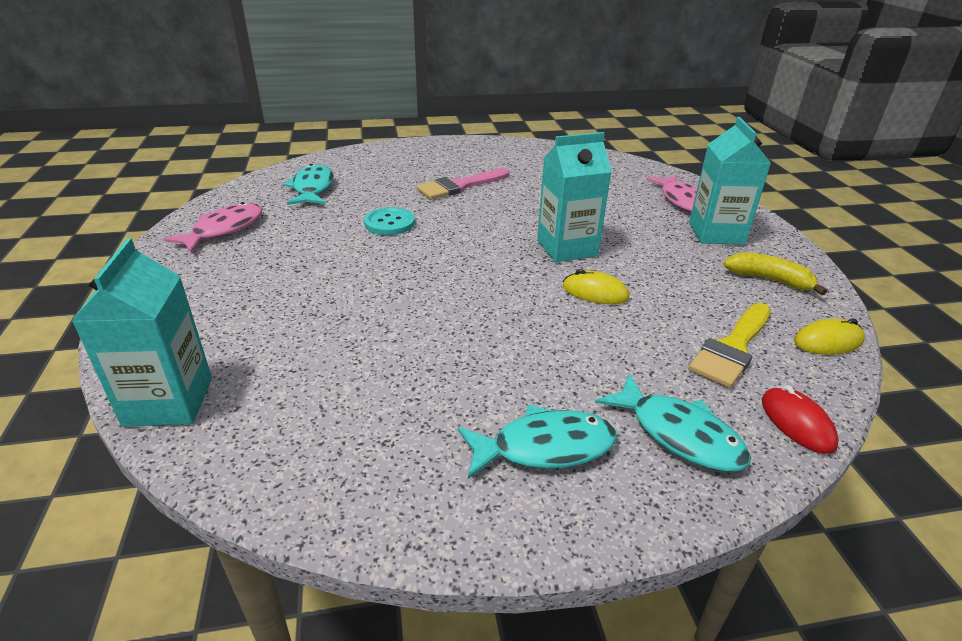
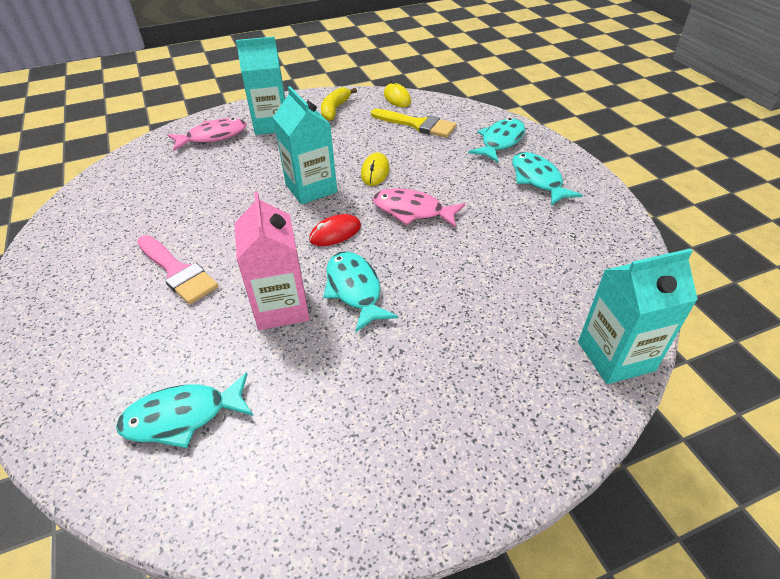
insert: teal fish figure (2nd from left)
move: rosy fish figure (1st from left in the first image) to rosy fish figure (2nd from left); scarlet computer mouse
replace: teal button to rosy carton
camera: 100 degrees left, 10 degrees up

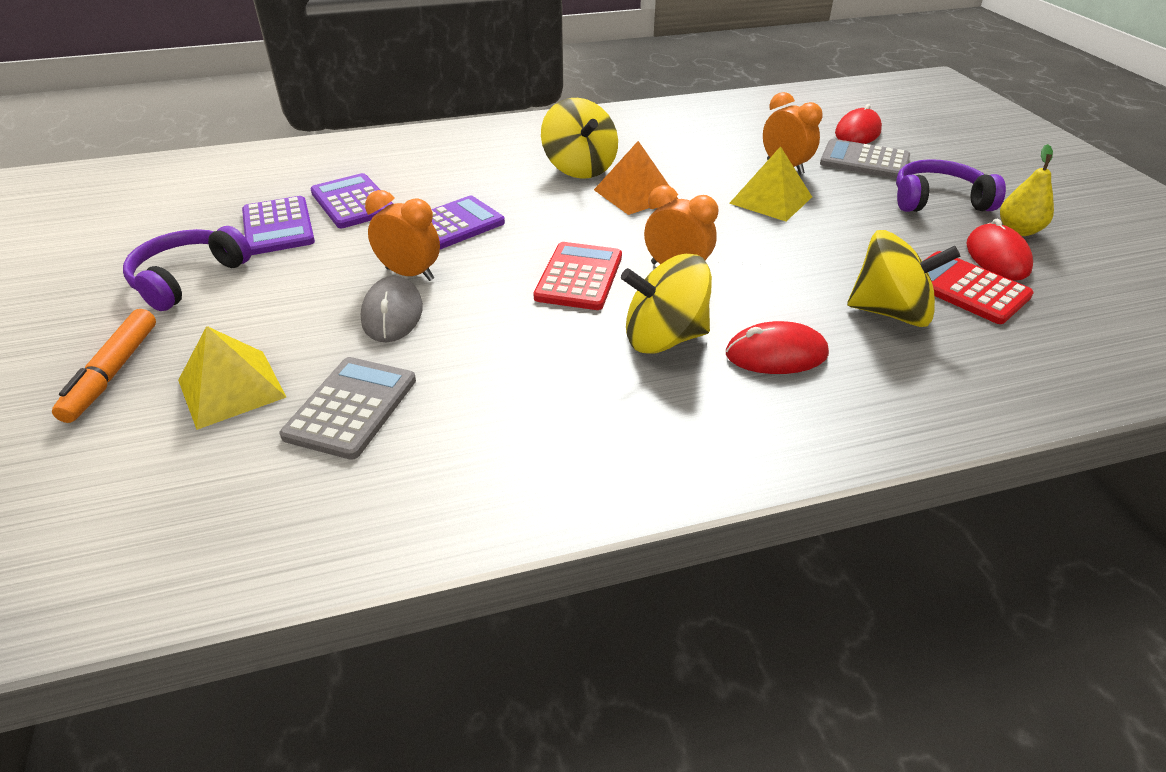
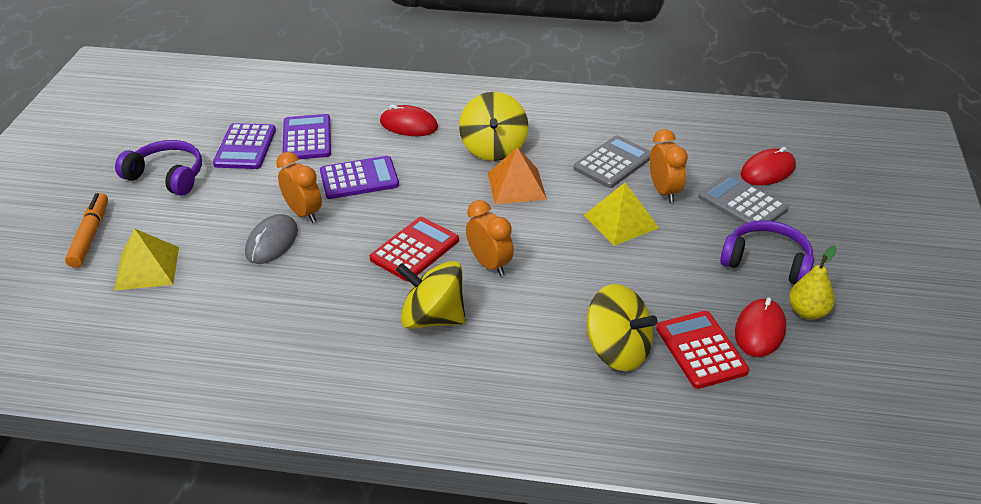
move: ash-grey adding machine (1st from left); scarlet computer mouse (1st from left)
rotate: bright orange marker pen 150 degrees clockwise; violet headset (1st from left) 60 degrees clockwise
camera: 25 degrees right, 0 degrees up

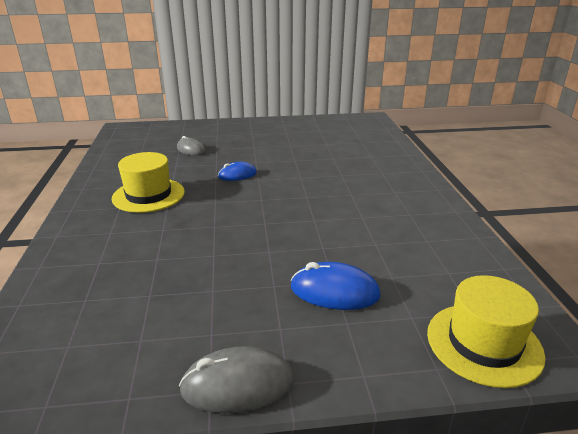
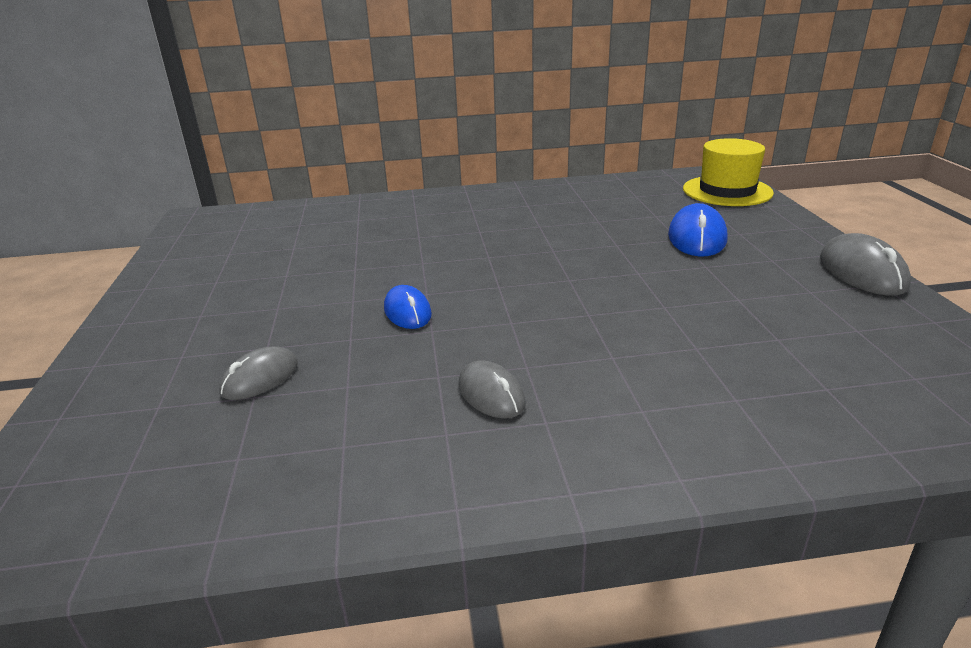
replace: yellow tall hat (1st from left) to ash-grey computer mouse (2nd from left)
camera: 90 degrees left, 0 degrees up

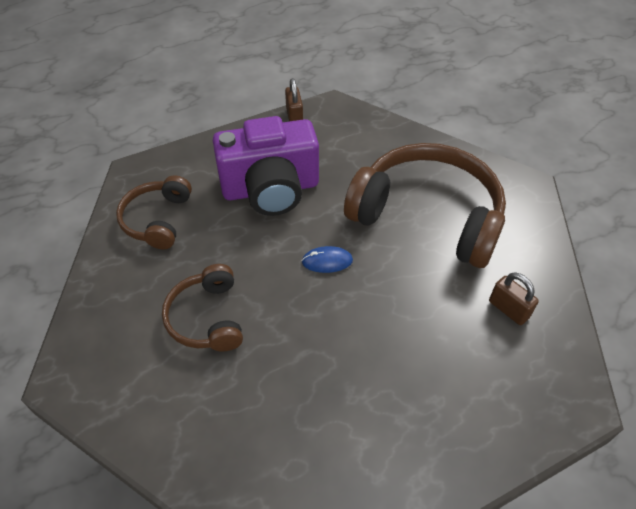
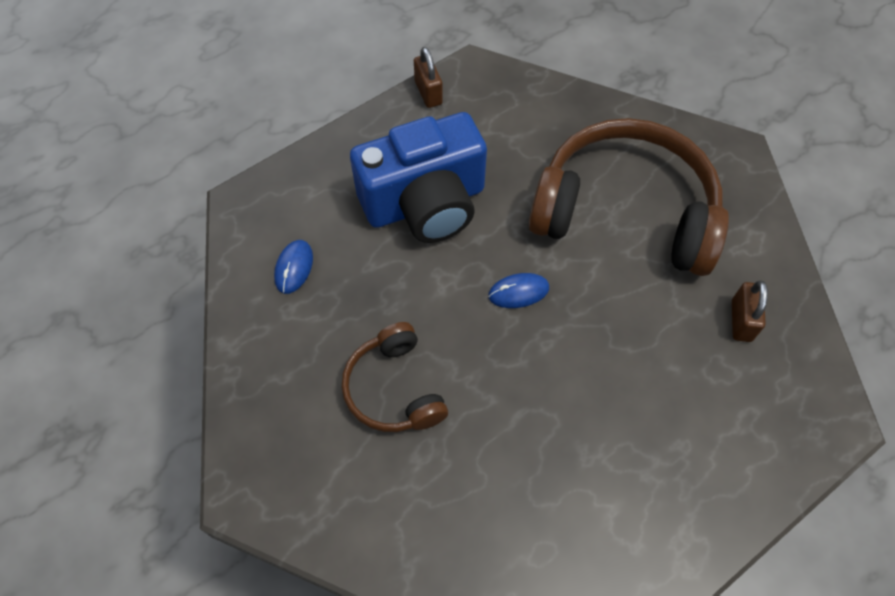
replace: dark brown headset (1st from left) to blue computer mouse (1st from left)
recolor: violet camera to blue camera
rotate: dark brown padlock (2nd from left) 60 degrees clockwise
camera: 10 degrees left, 10 degrees up

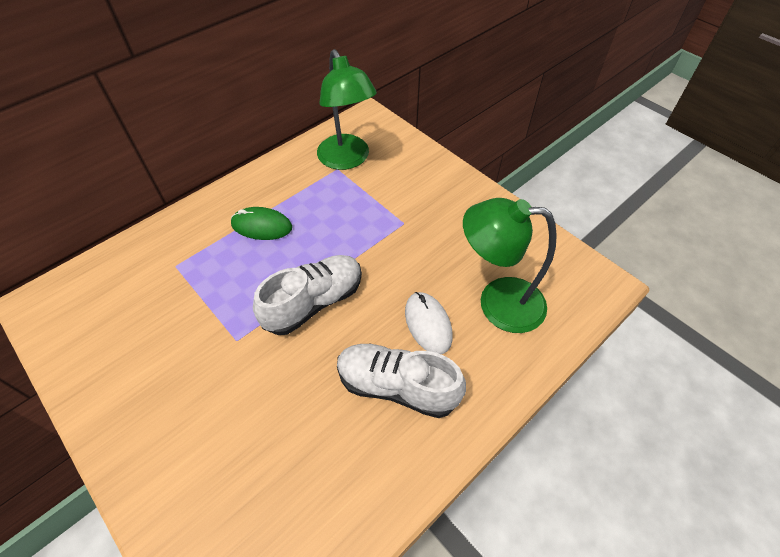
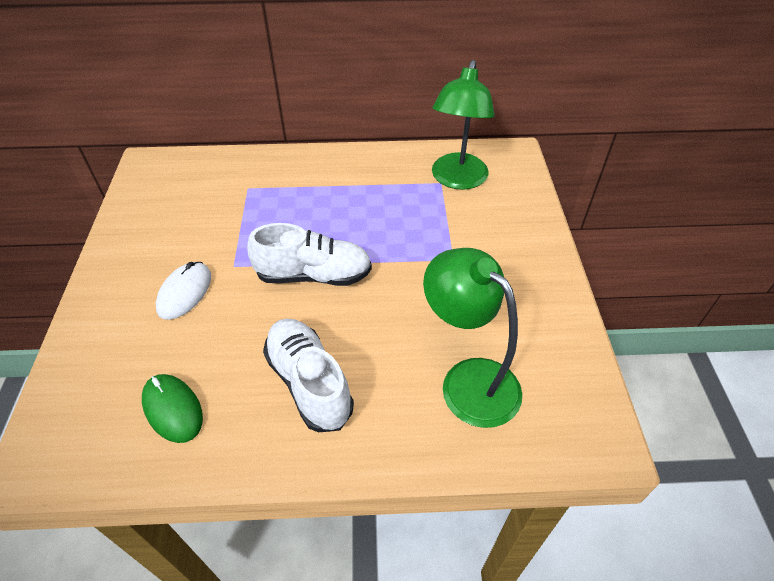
move: leaf-green computer mouse; snow-white computer mouse
camera: 40 degrees right, 5 degrees down

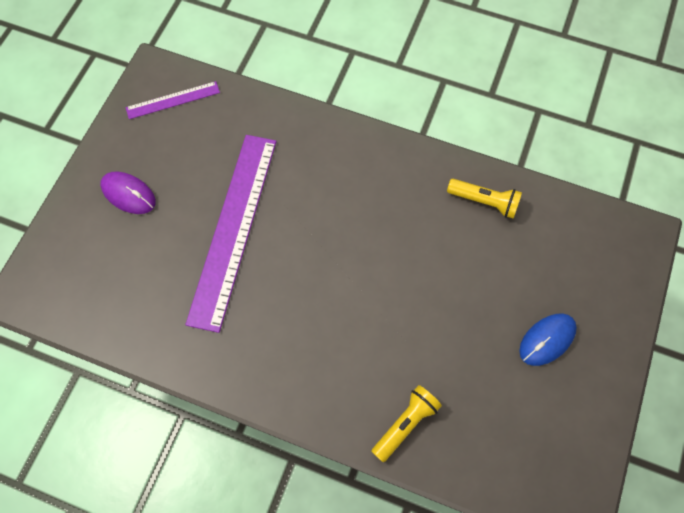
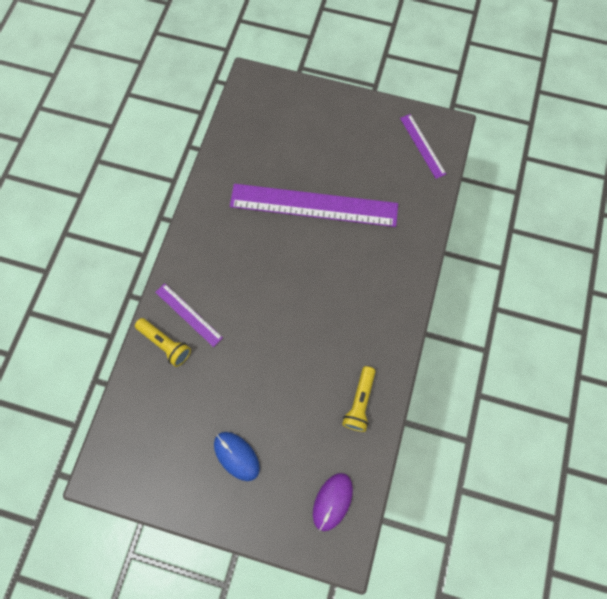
insert: violet measuring stick (1st from left)
move: violet computer mouse
camera: 85 degrees right, 5 degrees up

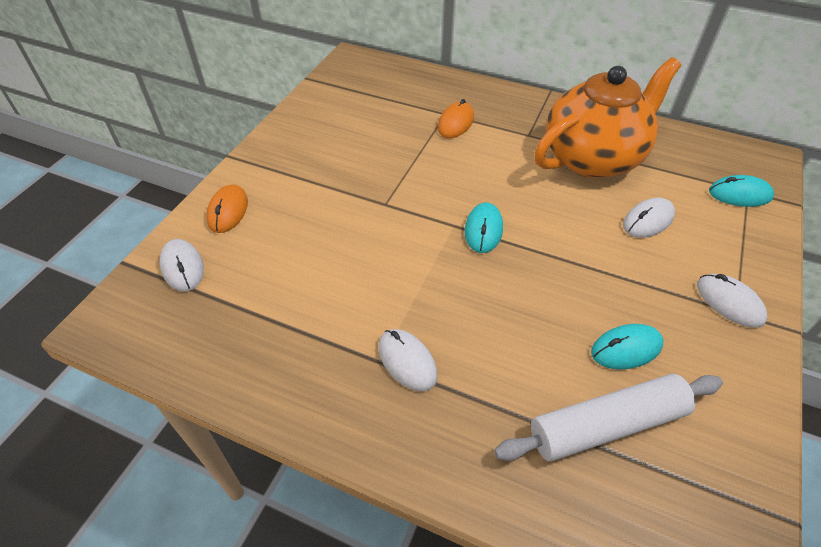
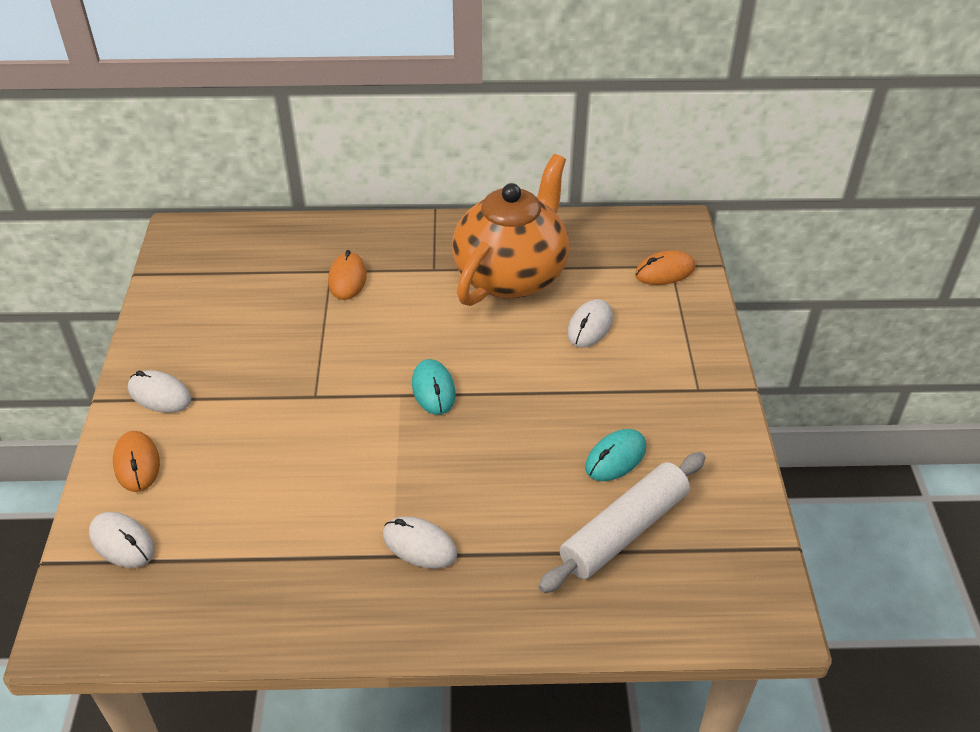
move: snow-white computer mouse (4th from left in the first image) to snow-white computer mouse (2nd from left)
recolor: teal computer mouse (3rd from left) to bright orange computer mouse (3rd from left)
camera: 25 degrees left, 5 degrees down

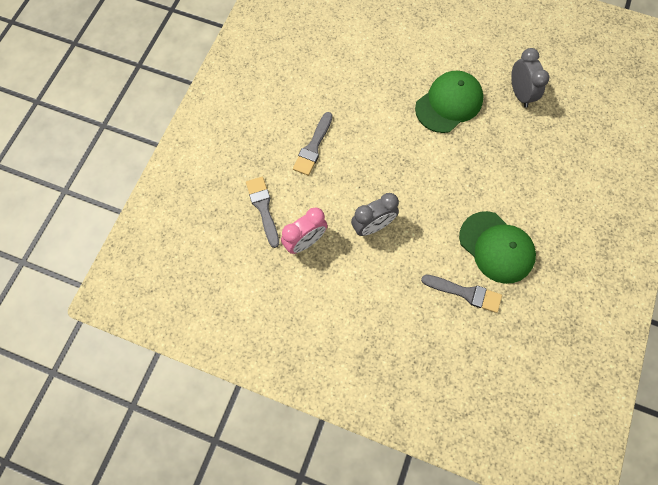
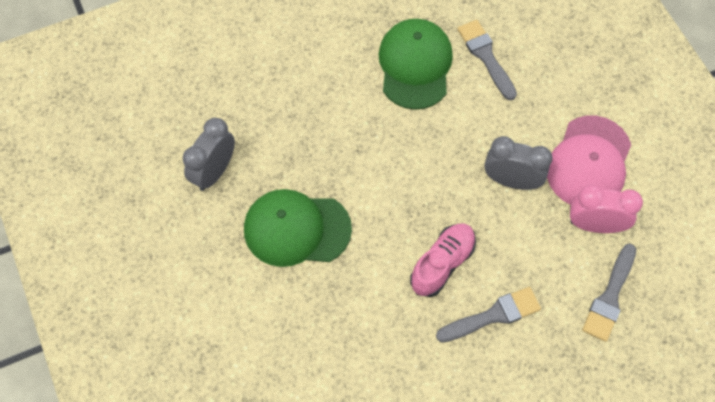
insert: rosy sneaker; rosy peaked cap
camera: 135 degrees left, 5 degrees down

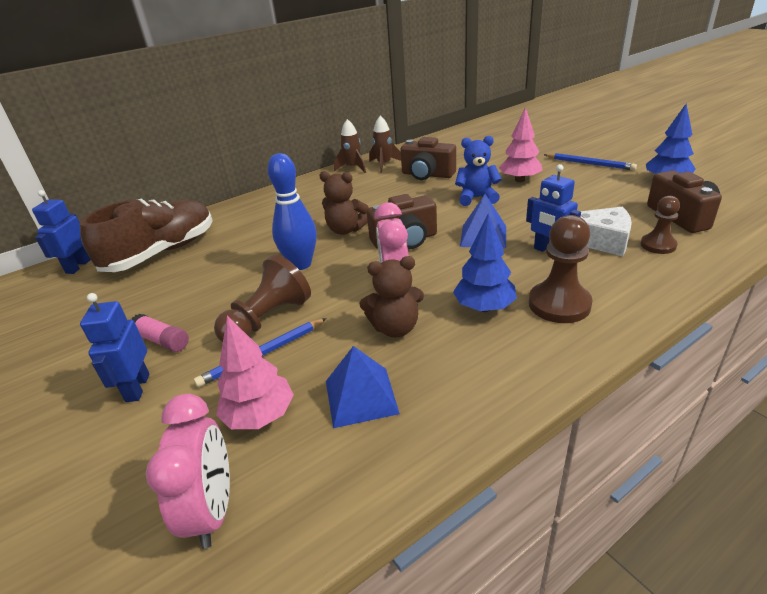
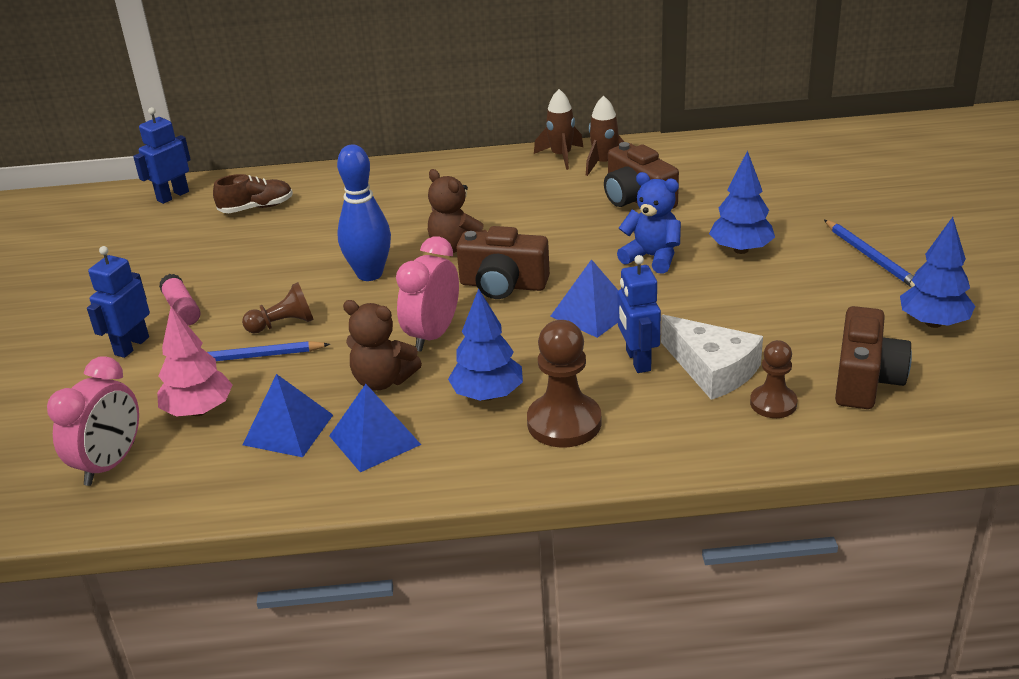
insert: blue pyramid (2nd from left)
recolor: rosy fir tree (2nd from left) to blue fir tree (2nd from left)
resize: dark brown sneaker x0.50; dark brown pawn (1st from left) x0.62
camera: 30 degrees right, 0 degrees up

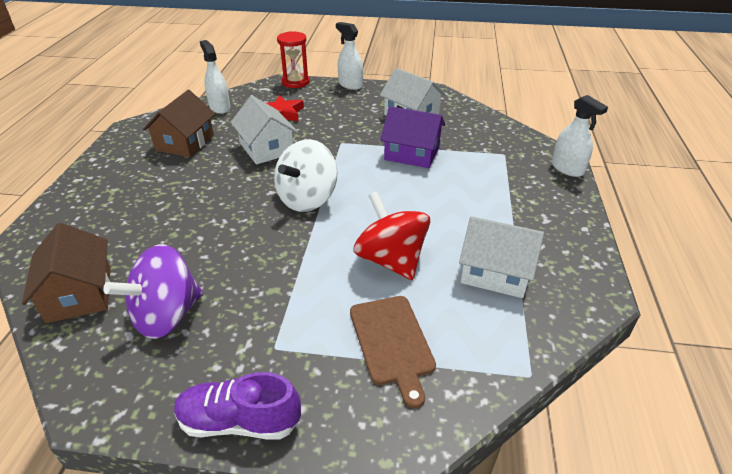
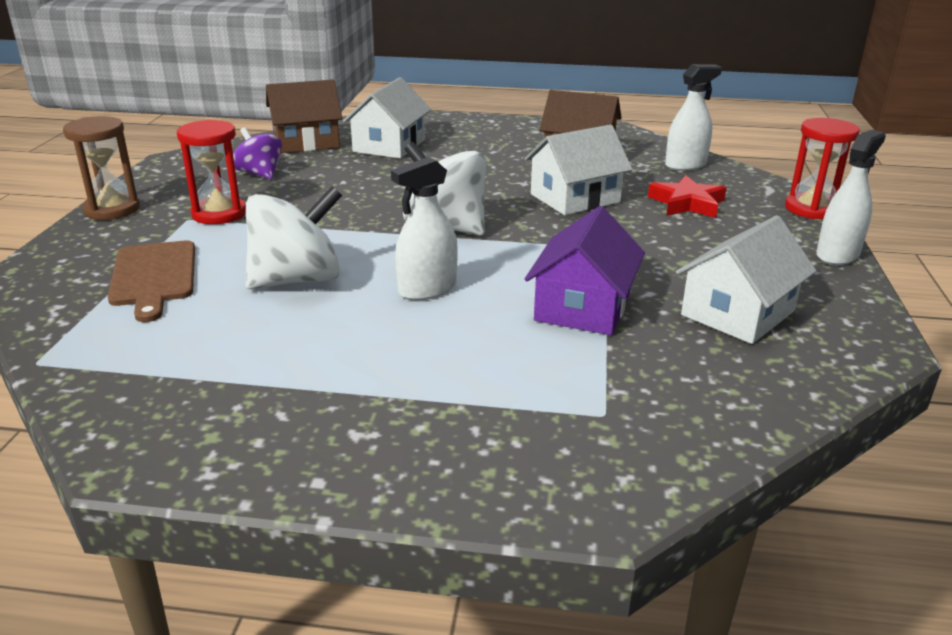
insert: scarlet hourglass (1st from left)
move: snow-white house (3rd from left in the first image) to snow-white house (1st from left); snow-white spray cleaner (3rd from left in the first image) to snow-white spray cleaner (1st from left)
replace: violet sneaker to dark brown hourglass
recolor: scarlet whirligig to snow-white whirligig (1st from left)
rotate: dark brown chopping board 90 degrees counterclockwise
resize: violet whirligig x0.61
camera: 90 degrees right, 10 degrees down

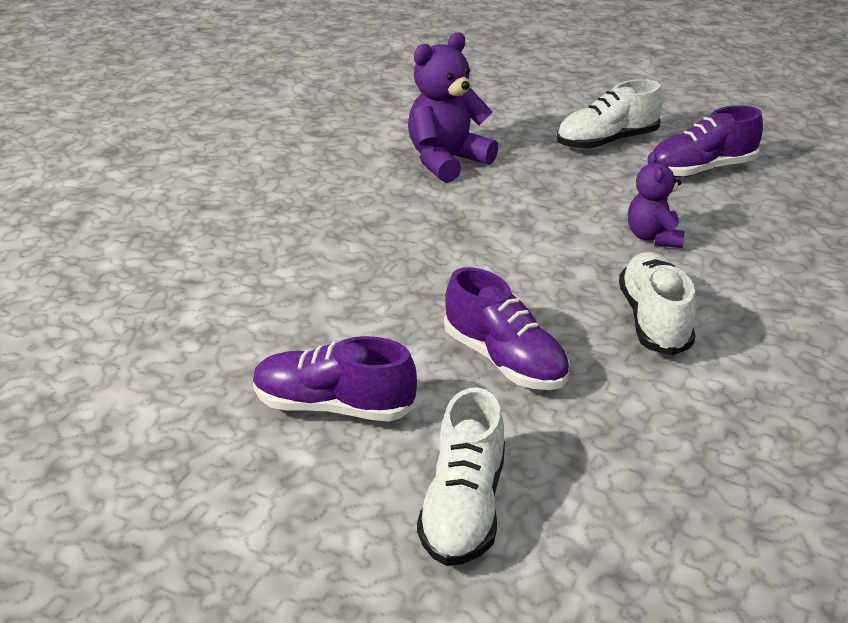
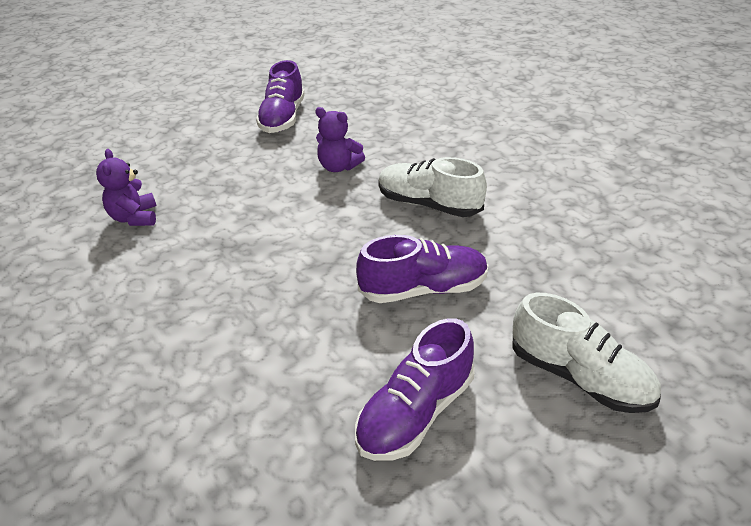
delete: snow-white sneaker (2nd from left)
resize: violet teddy bear (1st from left) x0.62
camera: 60 degrees left, 5 degrees up

